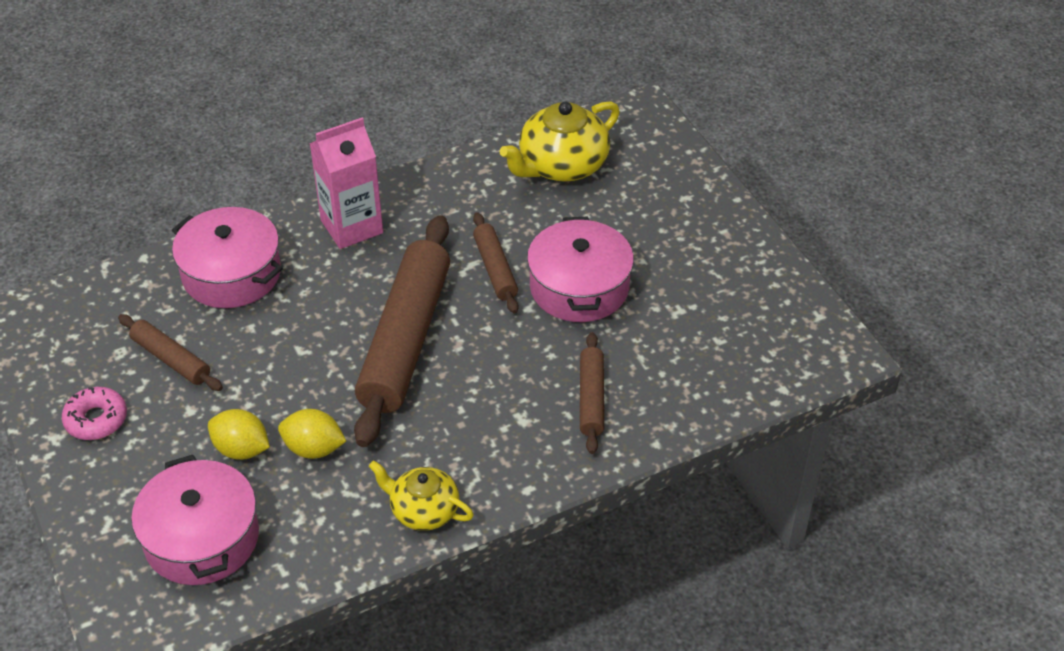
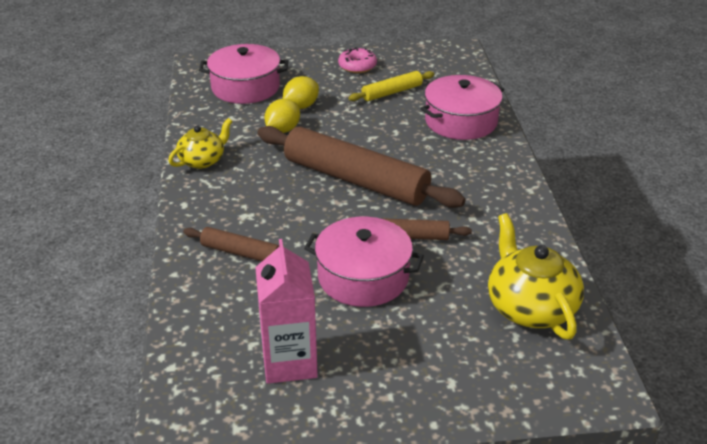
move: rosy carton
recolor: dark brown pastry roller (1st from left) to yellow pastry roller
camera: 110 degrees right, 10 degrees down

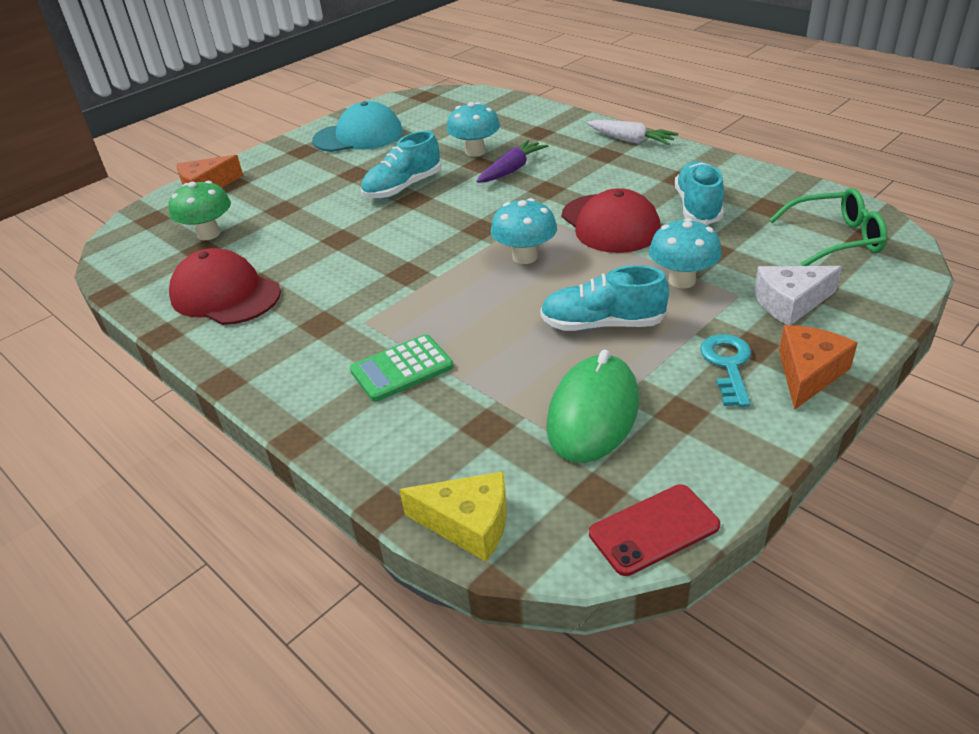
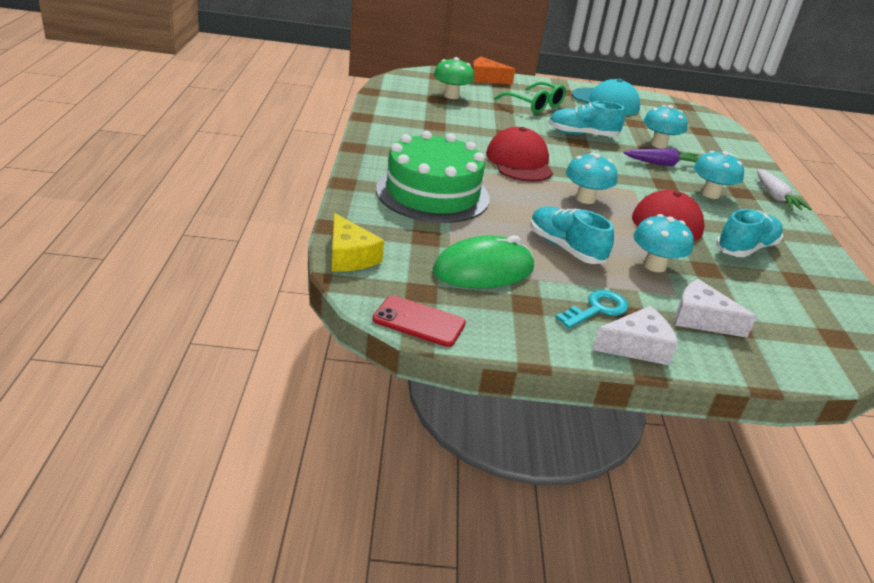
insert: teal toadstool (4th from left)
move: scarlet peaked cap (1st from left); leaf-green spectacles
replace: leaf-green adding machine to leaf-green cake
recolor: bright orange piece of cheese (2nd from left) to snow-white piece of cheese (1st from left)
camera: 40 degrees right, 5 degrees down

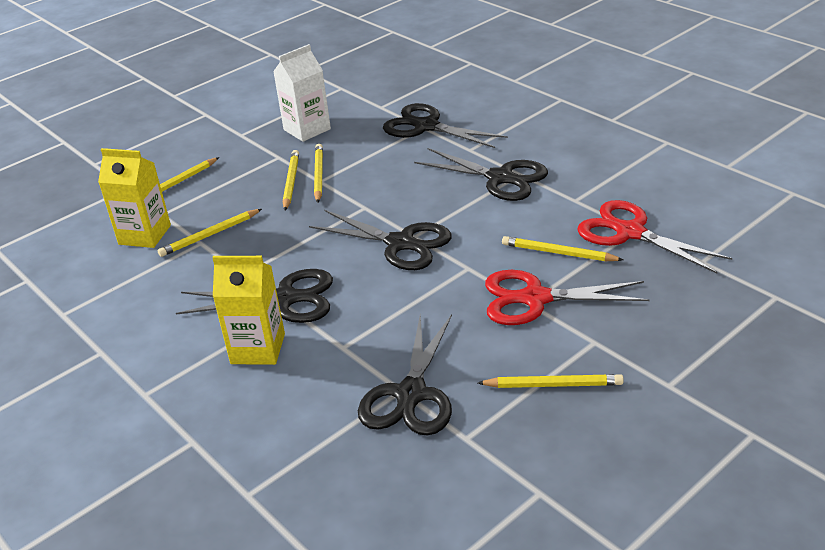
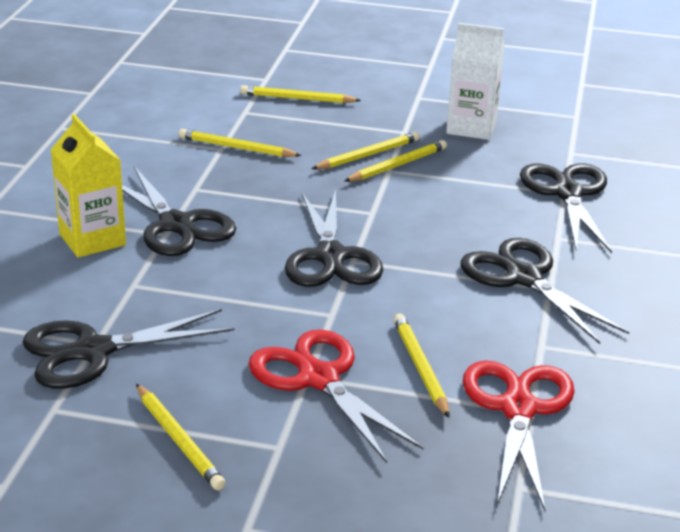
delete: yellow carton (1st from left)
rotate: black pair of scissors (5th from left in the first image) 150 degrees clockwise
camera: 50 degrees right, 5 degrees down

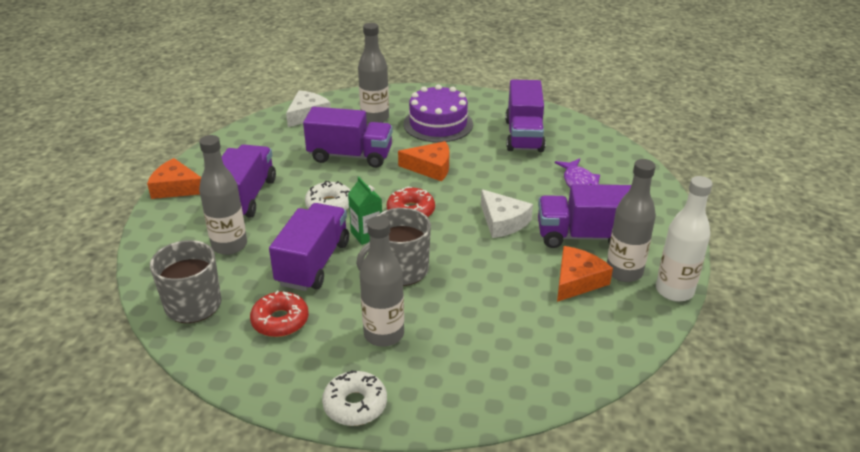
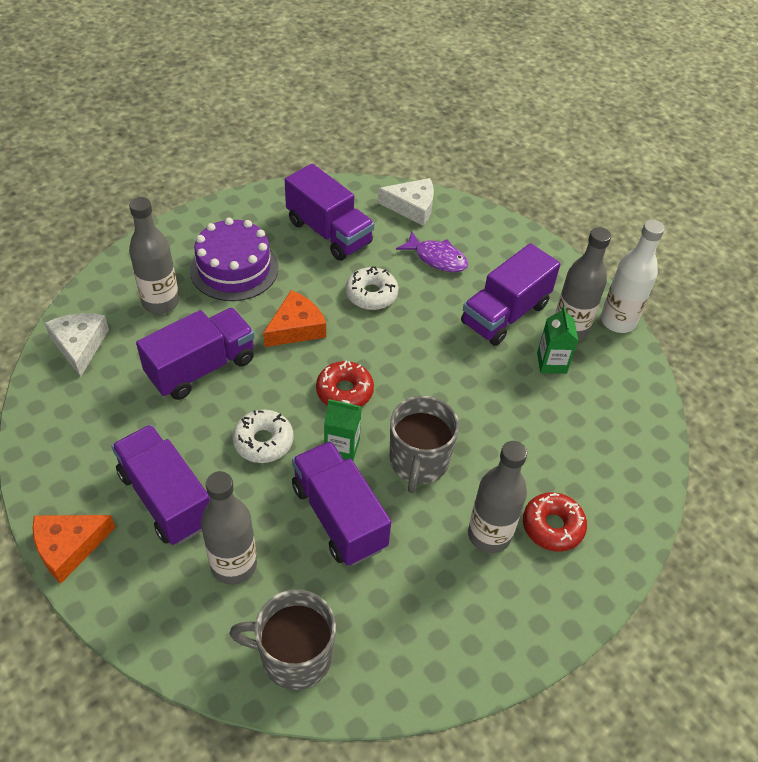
move: scarlet donut (1st from left in the first image) to scarlet donut (2nd from left); snow-white donut (2nd from left); snow-white piece of cheese (2nd from left)
replace: bright orange piece of cheese (3rd from left) to leaf-green carton (2nd from left)
camera: 50 degrees left, 15 degrees up

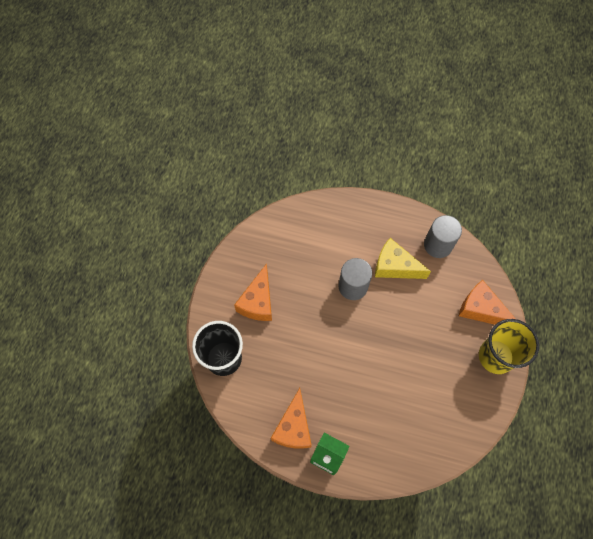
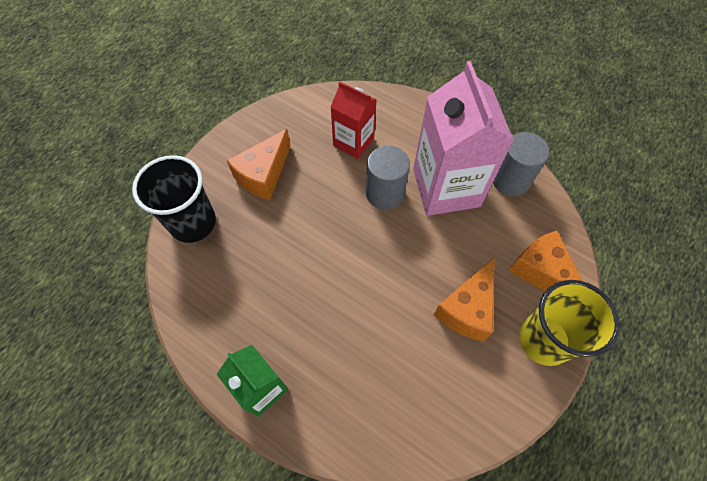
insert: scarlet carton
move: bright orange piece of cheese (2nd from left)
replace: yellow piece of cheese to rosy carton
camera: 20 degrees right, 5 degrees down

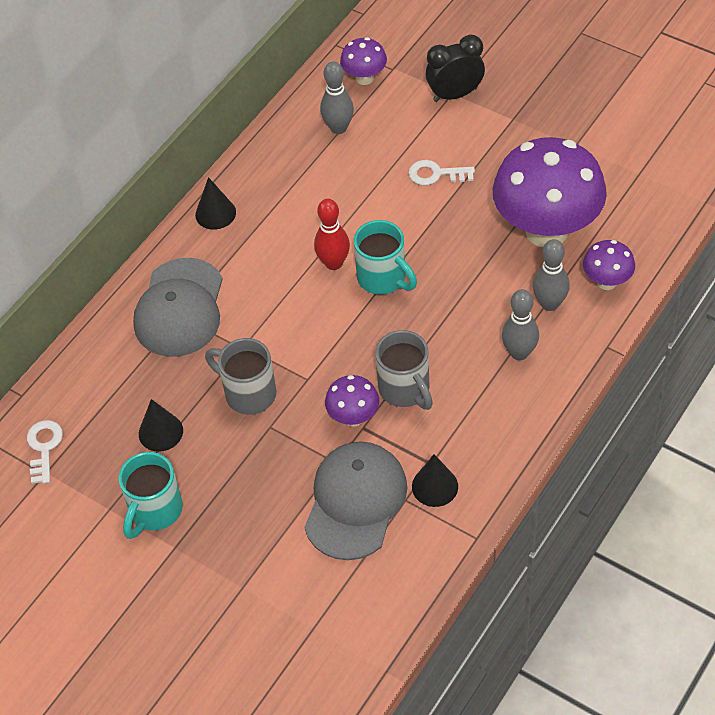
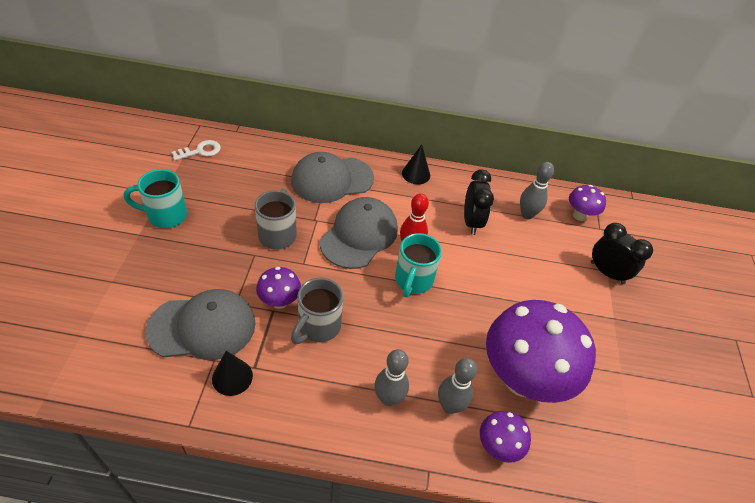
delete: black cone (1st from left); snow-white latchkey (2nd from left)
insert: ash-grey peaked cap (3rd from left); black clock (1st from left)
camera: 55 degrees right, 5 degrees down

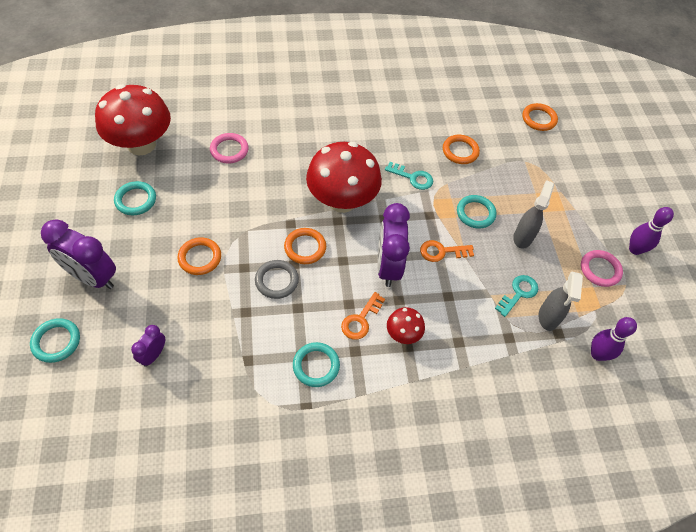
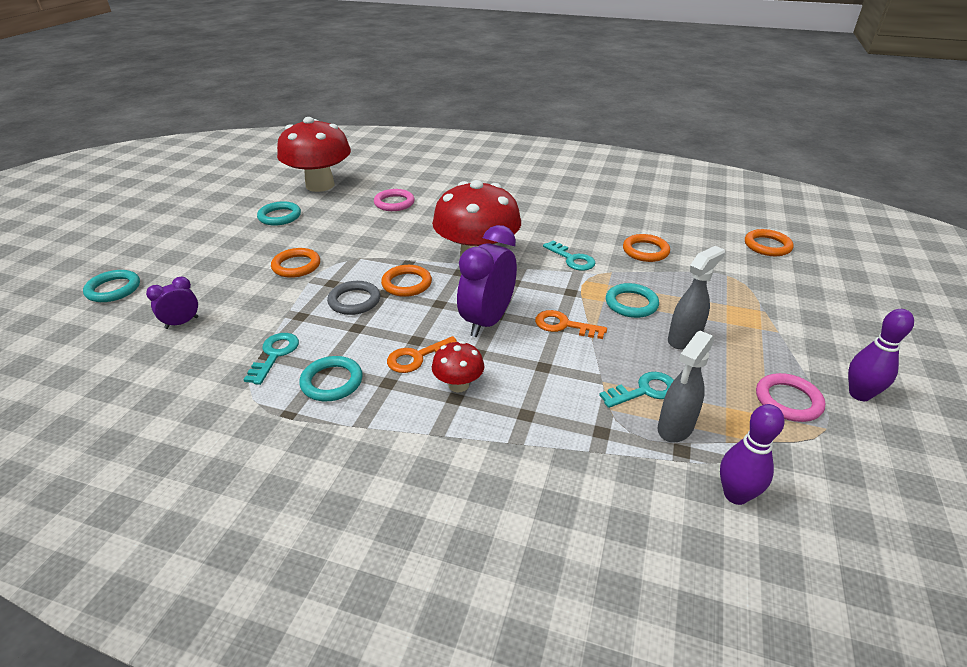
delete: violet clock (1st from left)
insert: teal latchkey (1st from left)
camera: 30 degrees right, 20 degrees down

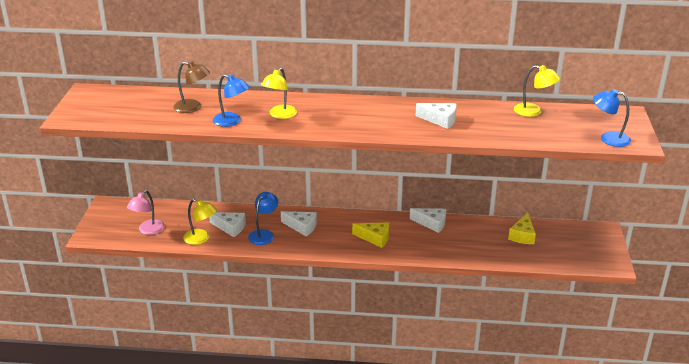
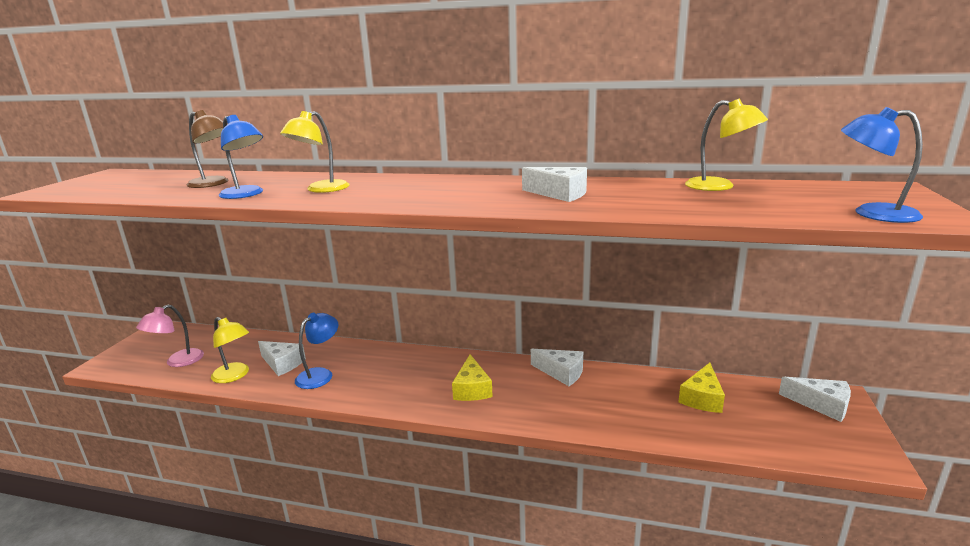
move: snow-white piece of cheese (2nd from left in the first image) to snow-white piece of cheese (4th from left)
rotate: yellow piece of cheese (1st from left) 60 degrees clockwise
camera: 10 degrees right, 10 degrees down

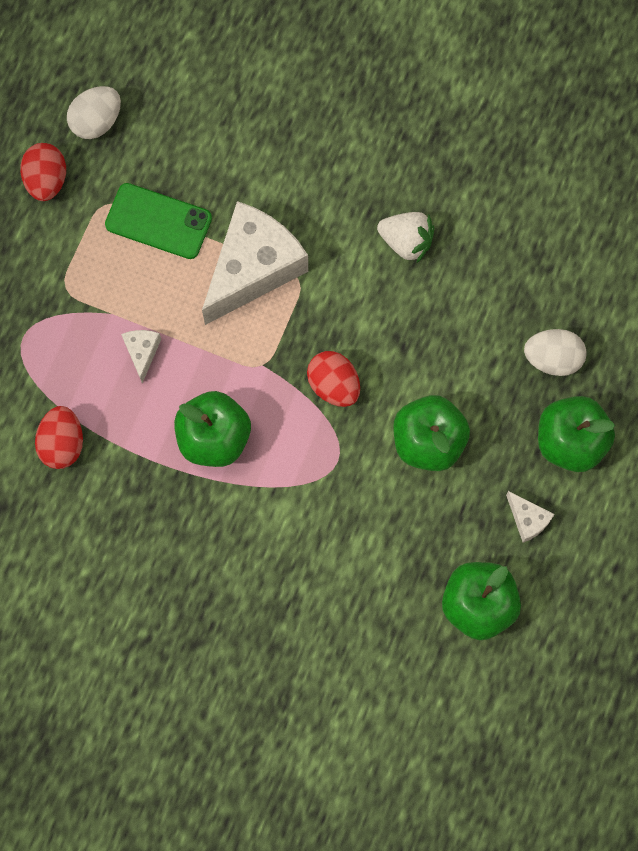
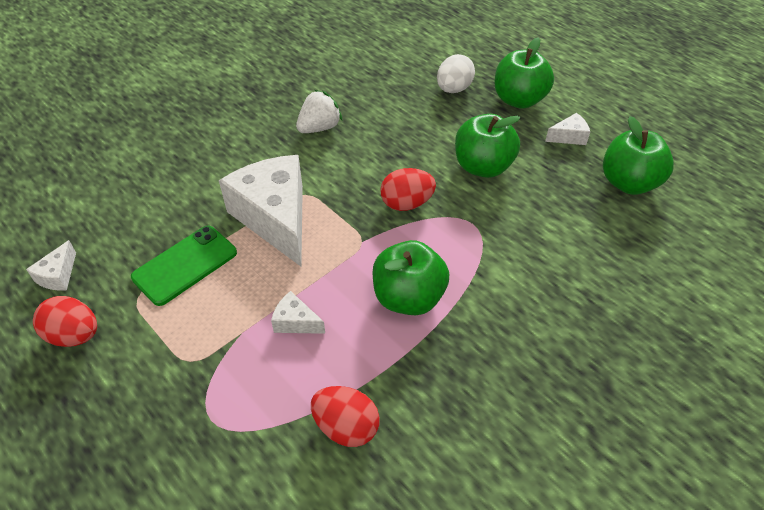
replace: snow-white egg shape (1st from left) to snow-white piece of cheese (1st from left)
camera: 65 degrees left, 25 degrees down

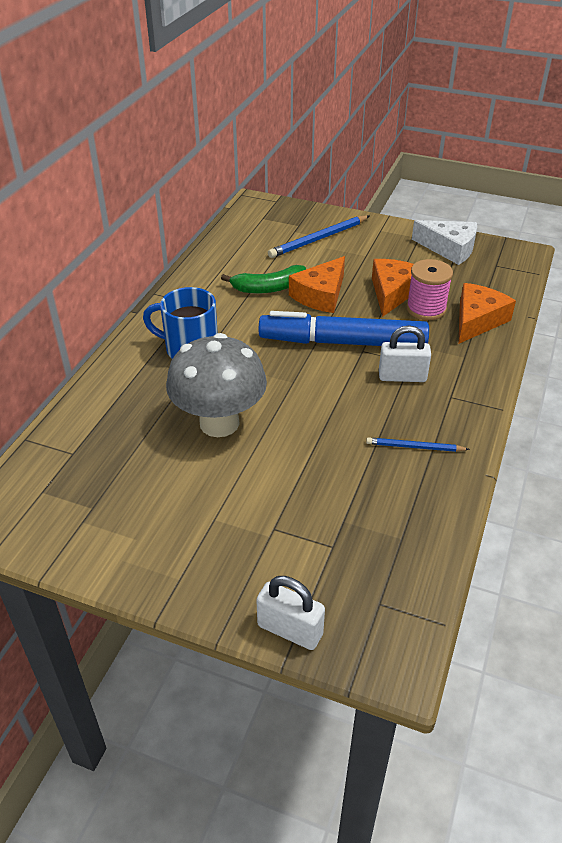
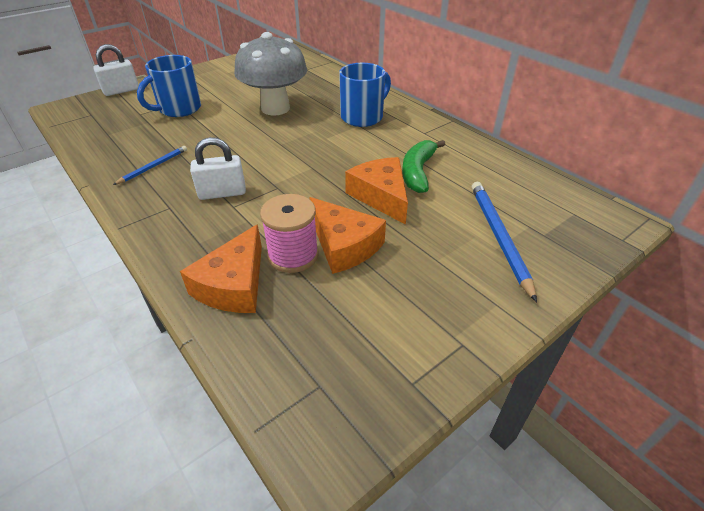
delete: blue marker pen; snow-white piece of cheese
insert: blue coffee mug (1st from left)
rotate: snow-white padlock (2nd from left) 45 degrees clockwise; bright orange piece of cheese (3rd from left in the first image) 45 degrees clockwise
camera: 120 degrees right, 0 degrees up

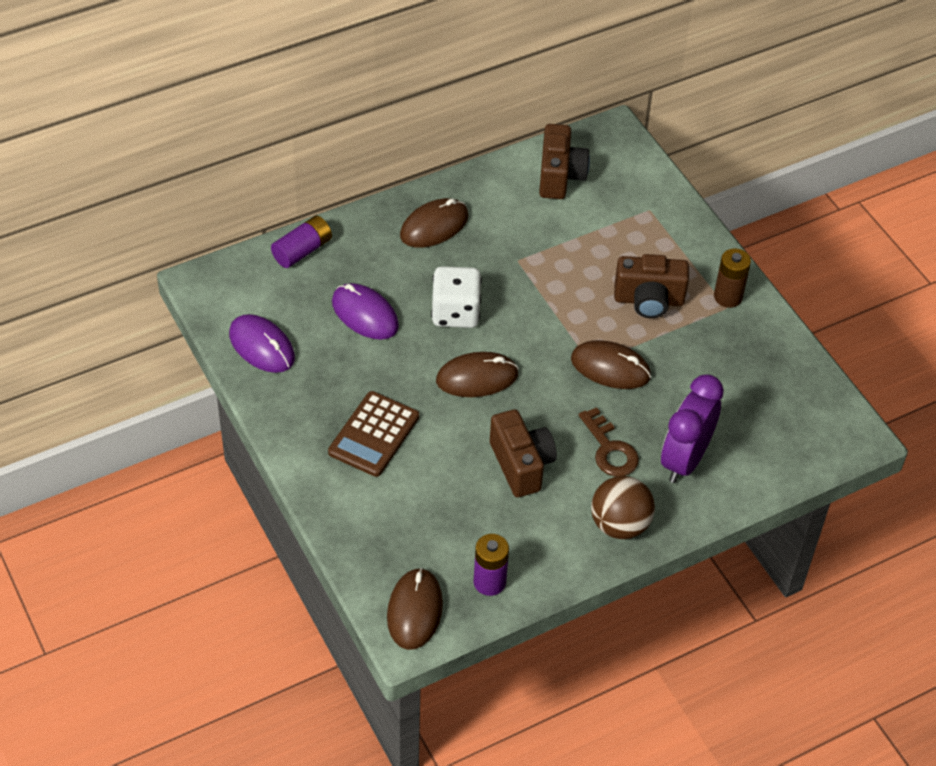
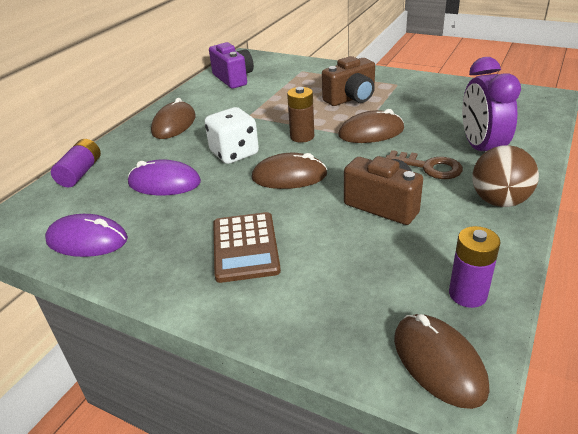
move: dark brown AA battery
recolor: dark brown camera (2nd from left) to violet camera
rotate: dark brown computer mouse (3rd from left in the first image) 45 degrees clockwise
camera: 30 degrees left, 15 degrees down

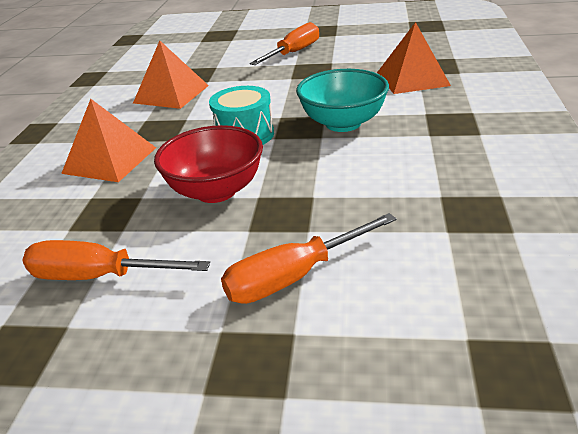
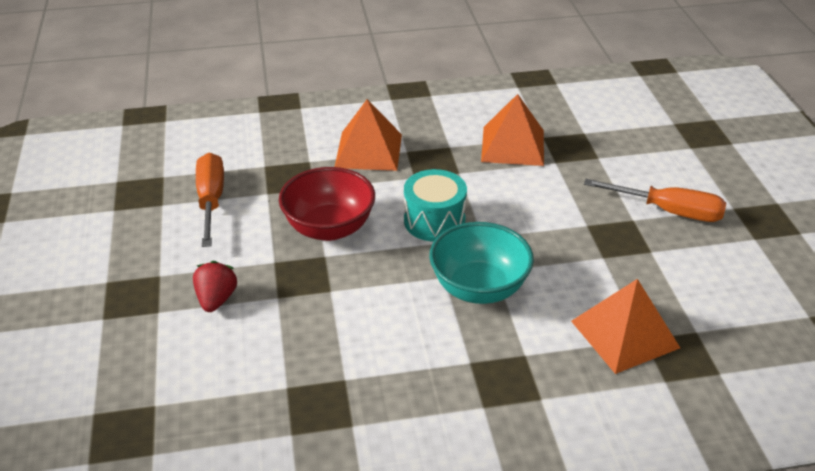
replace: bright orange screwdriver (3rd from left) to scarlet berry
camera: 70 degrees right, 5 degrees up

